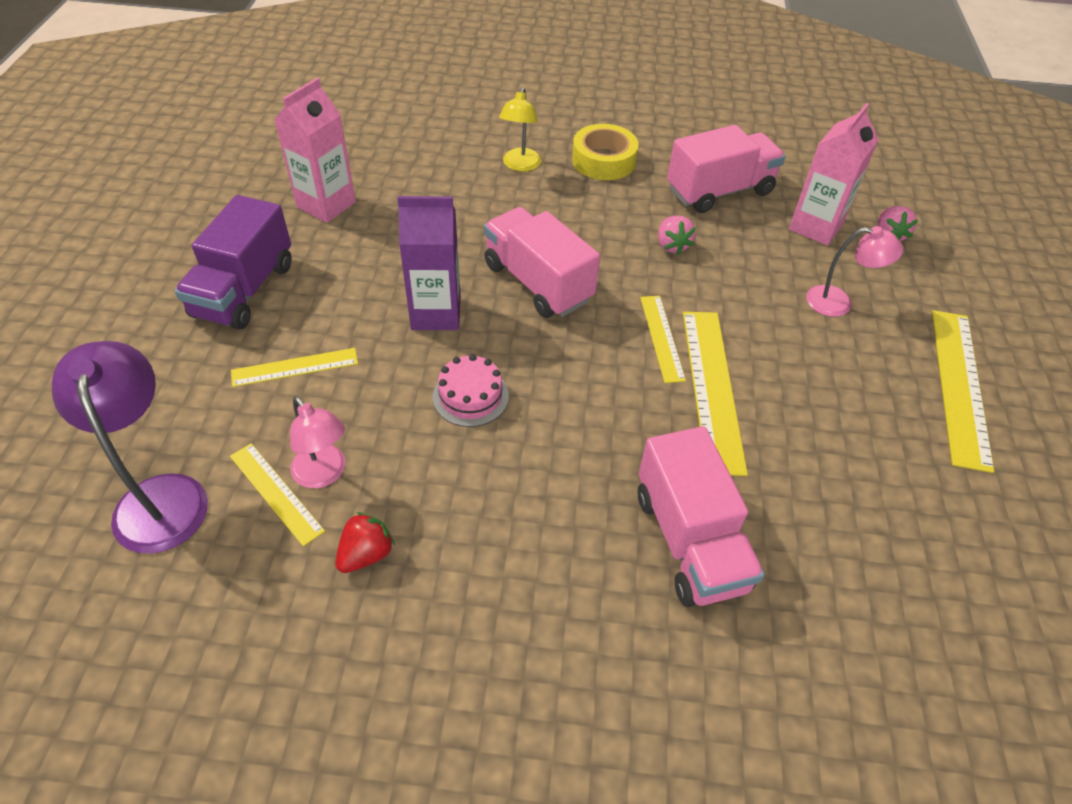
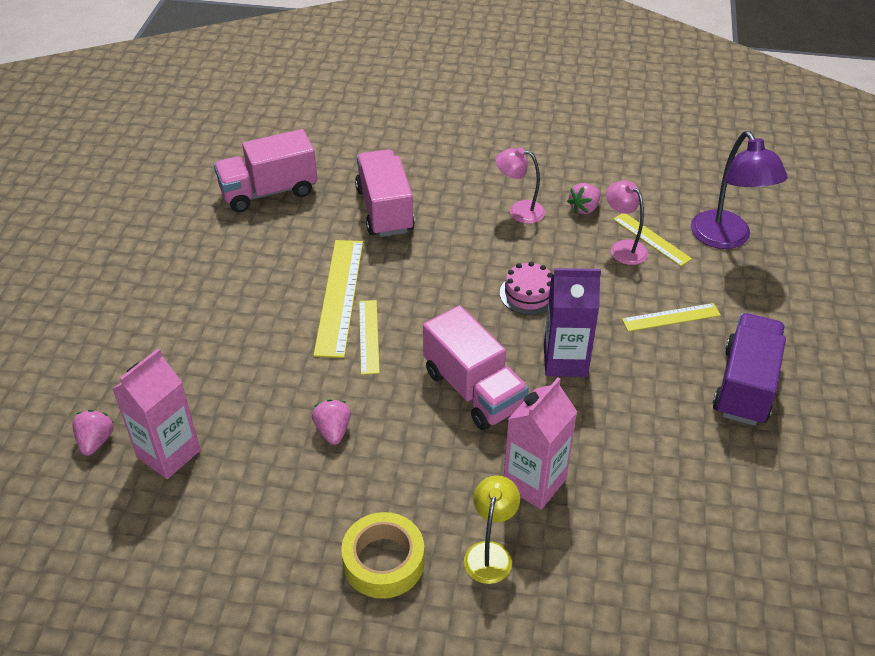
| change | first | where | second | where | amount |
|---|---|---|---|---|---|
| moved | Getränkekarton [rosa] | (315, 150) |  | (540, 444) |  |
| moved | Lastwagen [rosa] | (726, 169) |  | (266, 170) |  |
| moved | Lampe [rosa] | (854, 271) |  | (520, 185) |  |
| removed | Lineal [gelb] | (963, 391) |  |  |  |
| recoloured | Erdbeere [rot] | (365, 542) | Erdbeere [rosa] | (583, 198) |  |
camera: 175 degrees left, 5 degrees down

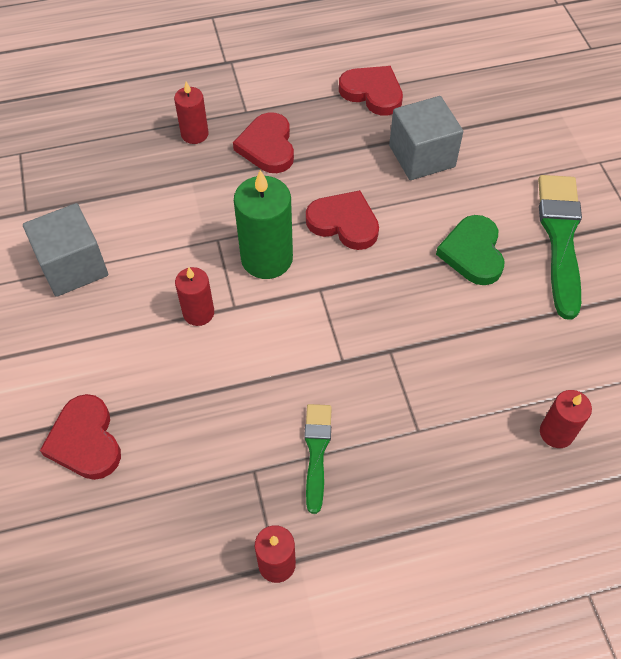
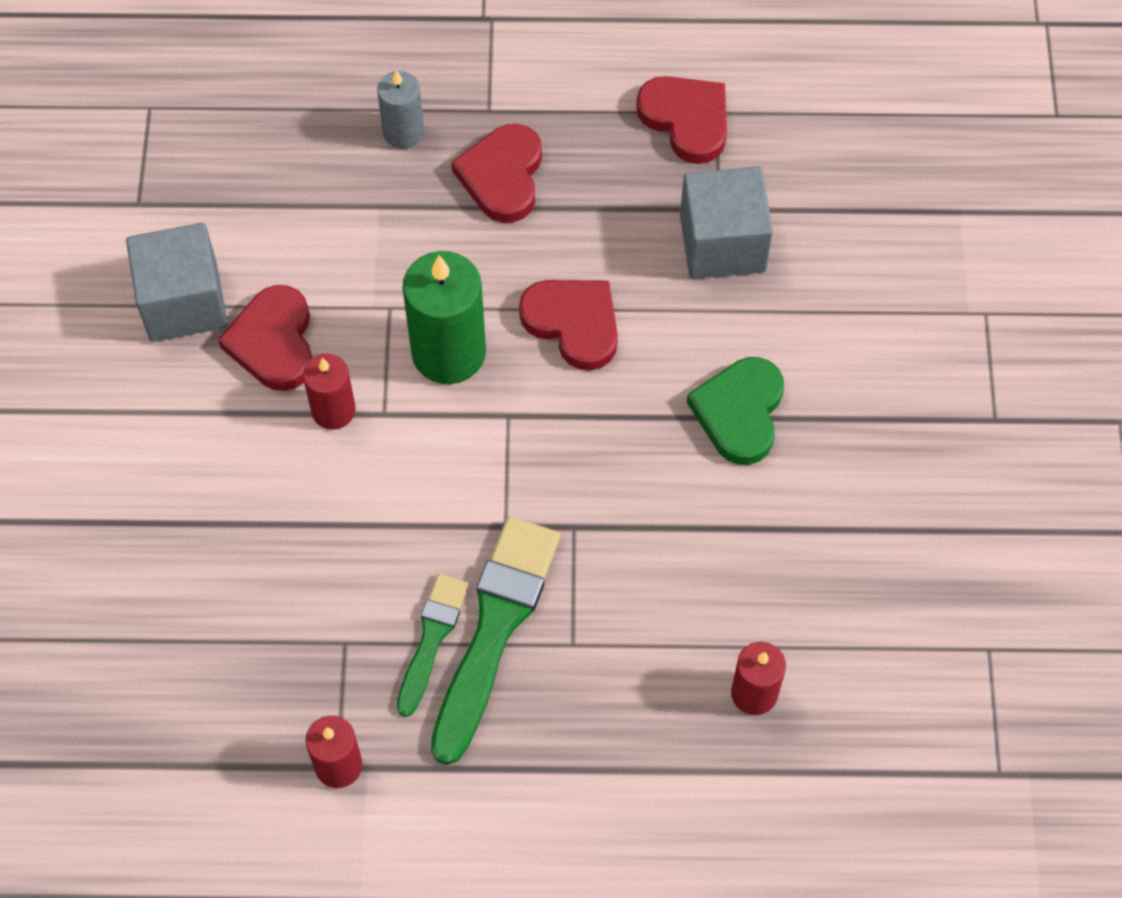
| change | first | where | second | where | amount |
|---|---|---|---|---|---|
| recoloured | Kerze [rot] | (191, 113) | Kerze [grau] | (400, 109) |  |
| moved | Pinsel [grün] | (560, 247) |  | (495, 640) |  |
| moved | Herz [rot] | (80, 437) |  | (265, 338) |  |
camera: 15 degrees right, 5 degrees up

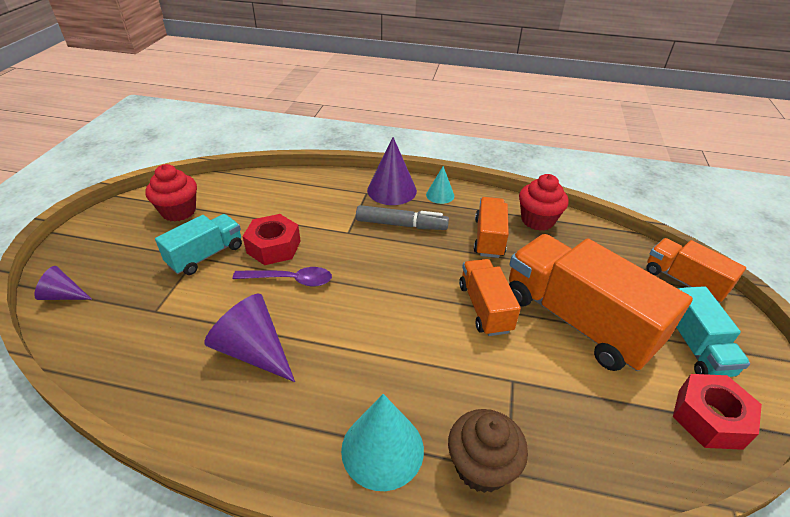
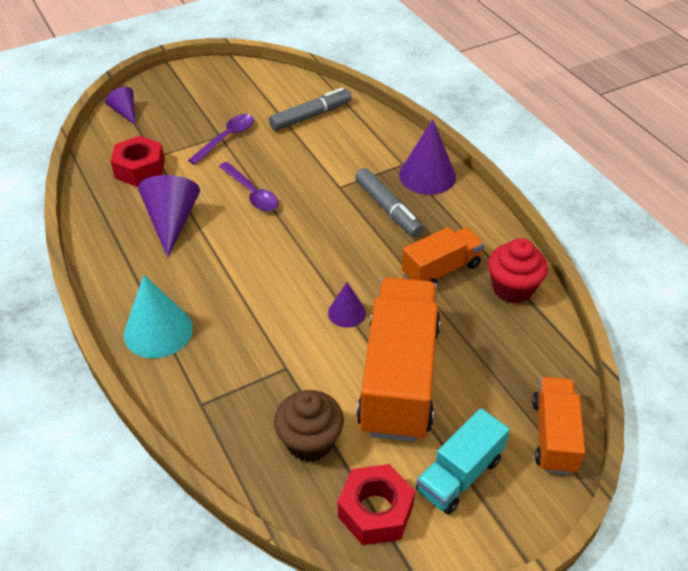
| change | first | where | second | where | amount |
|---|---|---|---|---|---|
| removed | Muffin [rot] | (171, 192) |  |  |  |
| removed | Kegel [türkis] | (440, 185) |  |  |  |
| replaced | Lastwagen [türkis] | (198, 244) | Löffel [lila] | (221, 139) |  |
| moved | Sechskantmutter [rot] | (271, 239) |  | (137, 161) |  |
| replaced | Lastwagen [orange] | (490, 297) | Kegel [lila] | (347, 305) |  |
| moved | Muffin [braun] | (488, 451) |  | (309, 426) |  |
| added |  |  | Filzstift [grau] | (310, 109) |  |
camera: 50 degrees right, 5 degrees up

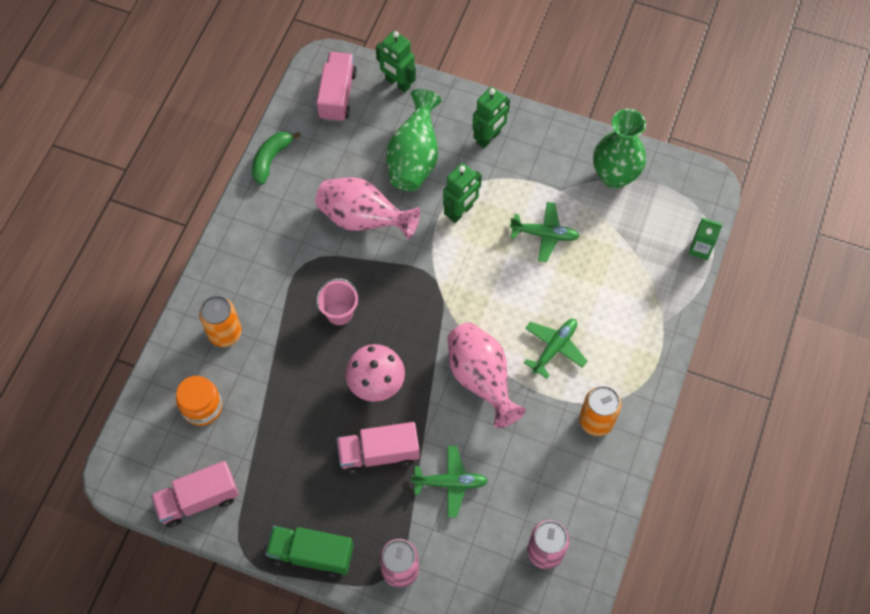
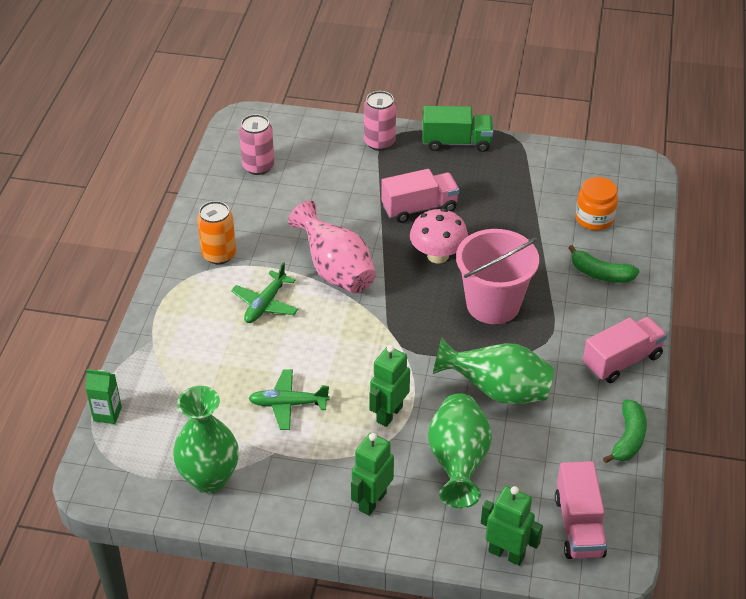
| change | first | where | second | where | amount |
|---|---|---|---|---|---|
| recoloured | Vase [rosa] | (367, 208) | Vase [grün] | (493, 371) |  |
| resized | Eimer [rosa] | (337, 301) |  | (497, 276) | x1.89 |
| replaced | Dose [orange] | (220, 321) | Banane [grün] | (603, 264) |  |
| removed | Flugzeug [grün] | (449, 481) |  |  |  |
| moved | Lastwagen [rosa] | (194, 494) |  | (625, 350) |  |
camera: 170 degrees right, 20 degrees down

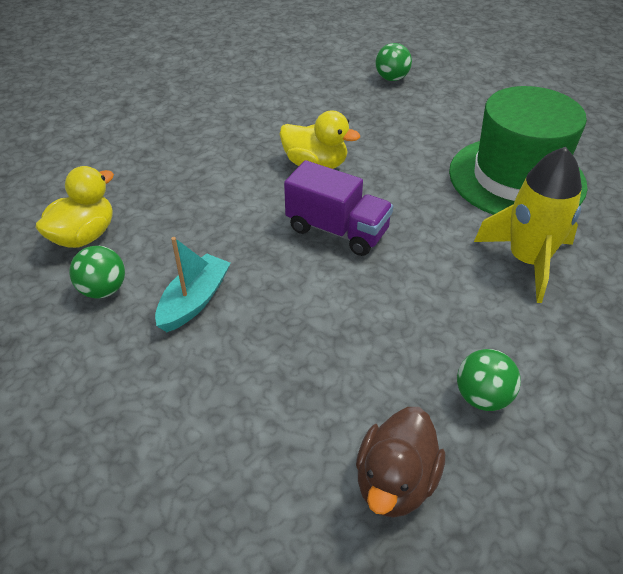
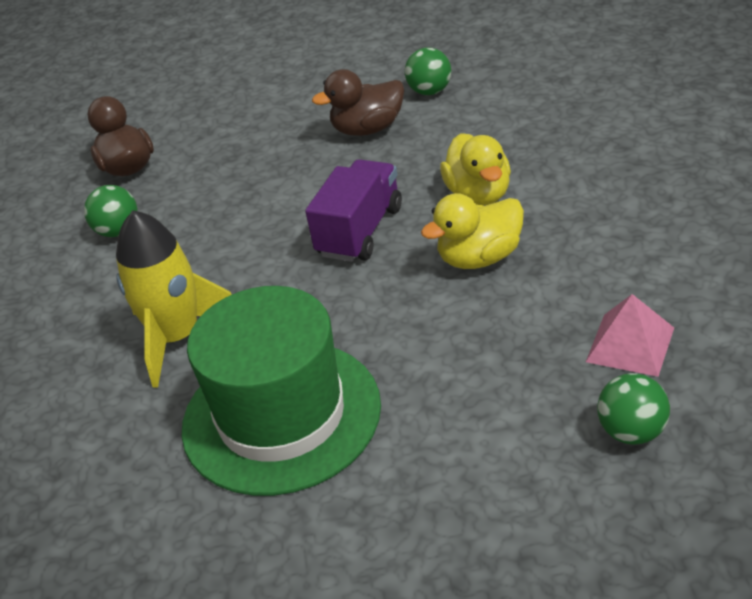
| change | first | where | second | where | amount |
|---|---|---|---|---|---|
| turned | Lastwagen [lila] | (338, 208) |  | (353, 210) | 135 degrees clockwise |
| moved | Ente [gelb] | (74, 207) |  | (475, 169) |  |
| replaced | Boot [türkis] | (193, 284) | Ente [braun] | (358, 102) |  |
| added |  |  | Pyramide [rosa] | (630, 335) |  |
camera: 135 degrees right, 5 degrees down

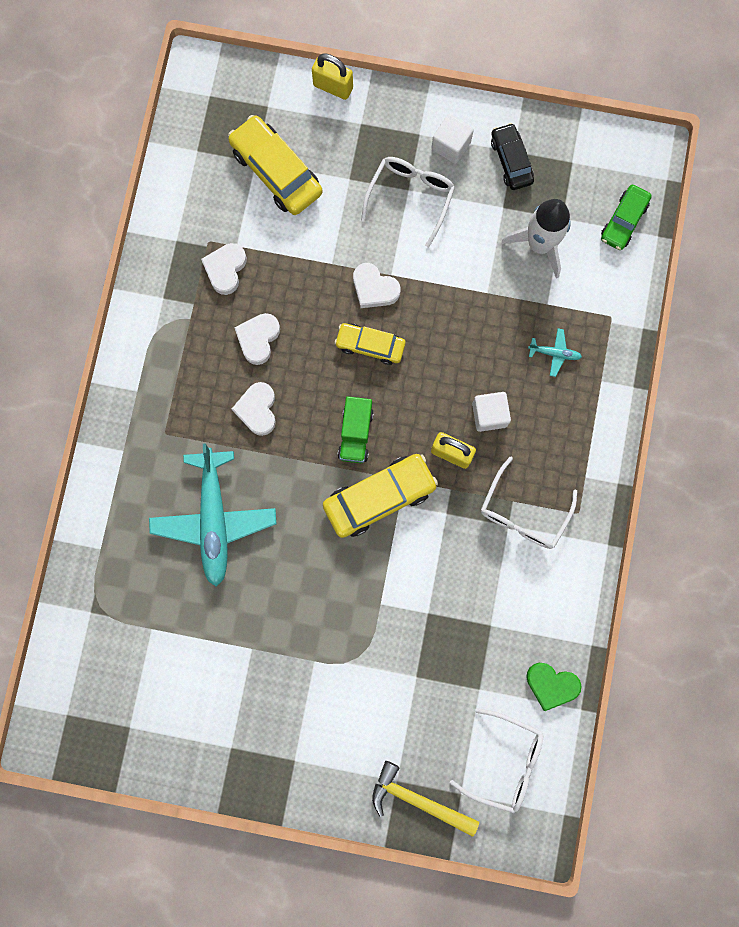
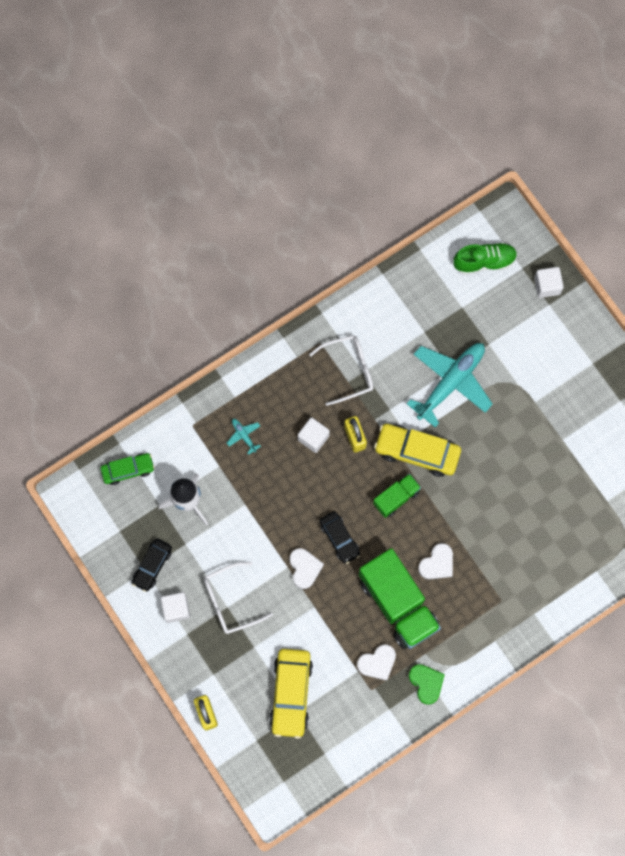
| change | first | where | second | where | amount |
|---|---|---|---|---|---|
| replaced | Herz [weiß] | (257, 339) | Lastwagen [grün] | (400, 598) |  |
| recoloured | Auto [gelb] | (370, 344) | Auto [schwarz] | (339, 537) |  |
| moved | Flugzeug [türkis] | (212, 514) |  | (450, 385) |  |
| moved | Herz [grün] | (554, 687) |  | (427, 684) |  |
| replaced | Brille [weiß] | (496, 760) | Schuh [grün] | (485, 258) |  |
| replaced | Hammer [gelb] | (425, 799) | Kubus [weiß] | (549, 282) |  |
camera: 135 degrees left, 5 degrees down

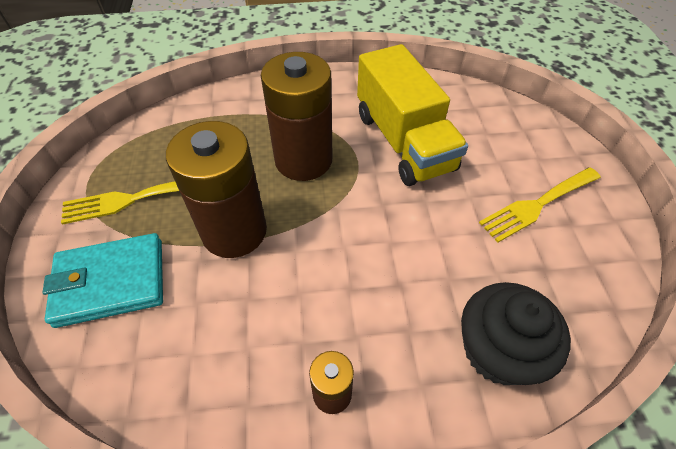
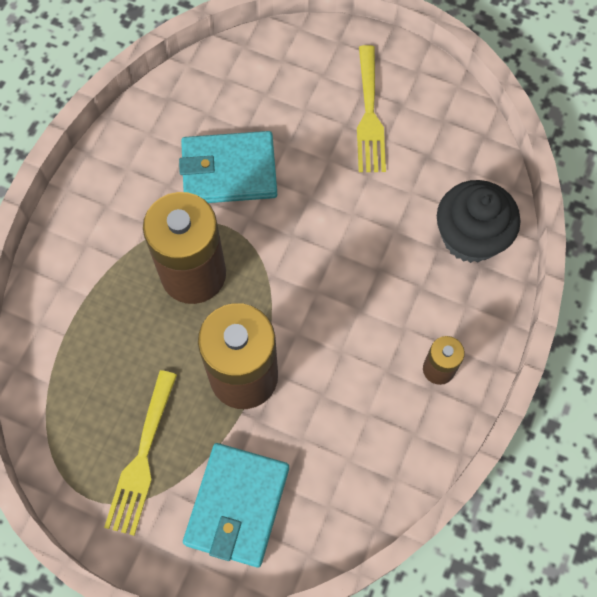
| change | first | where | second | where | amount |
|---|---|---|---|---|---|
| replaced | Lastwagen [gelb] | (412, 115) | Geldbörse [türkis] | (228, 167) |  |
camera: 60 degrees left, 15 degrees up

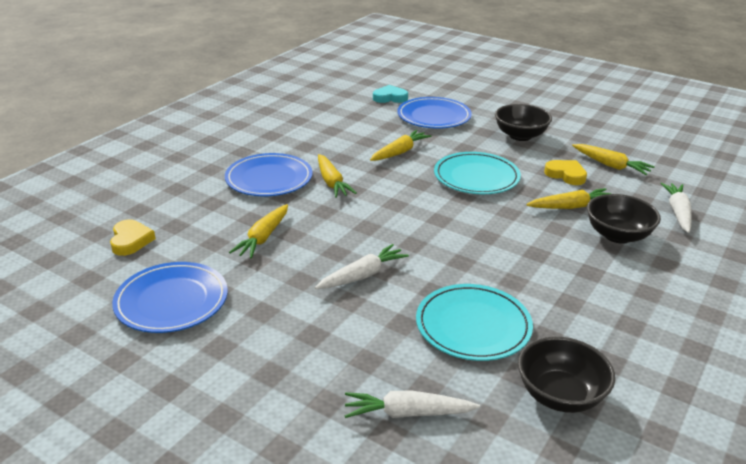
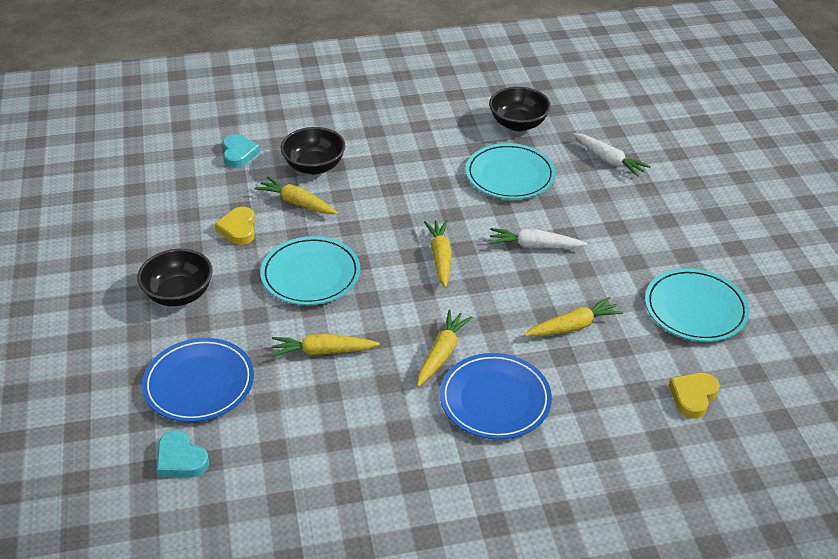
| change | first | where | second | where | amount |
|---|---|---|---|---|---|
| moved | Karotte [gelb] | (613, 159) |  | (438, 254) |  |
| replaced | Karotte [weiß] | (676, 208) | Herz [türkis] | (241, 151) |  |
| recoloured | Teller [blau] | (170, 297) | Teller [türkis] | (697, 305) |  |
camera: 135 degrees left, 10 degrees up

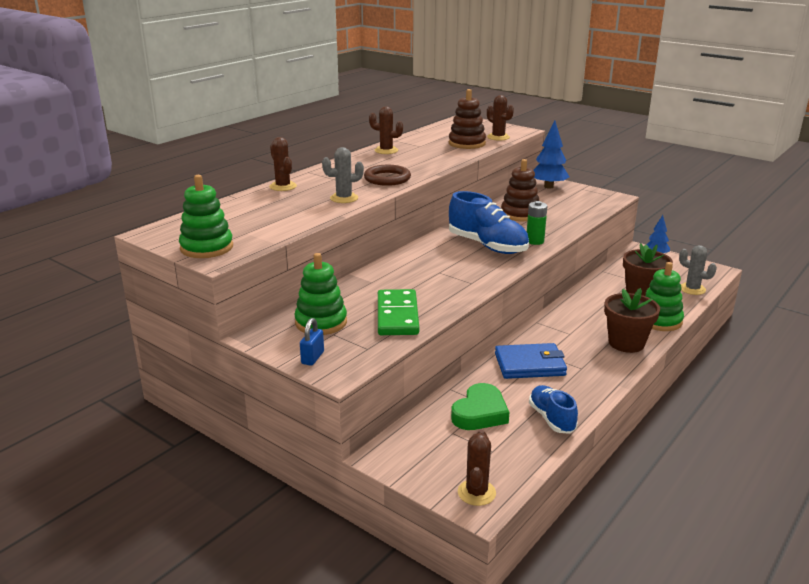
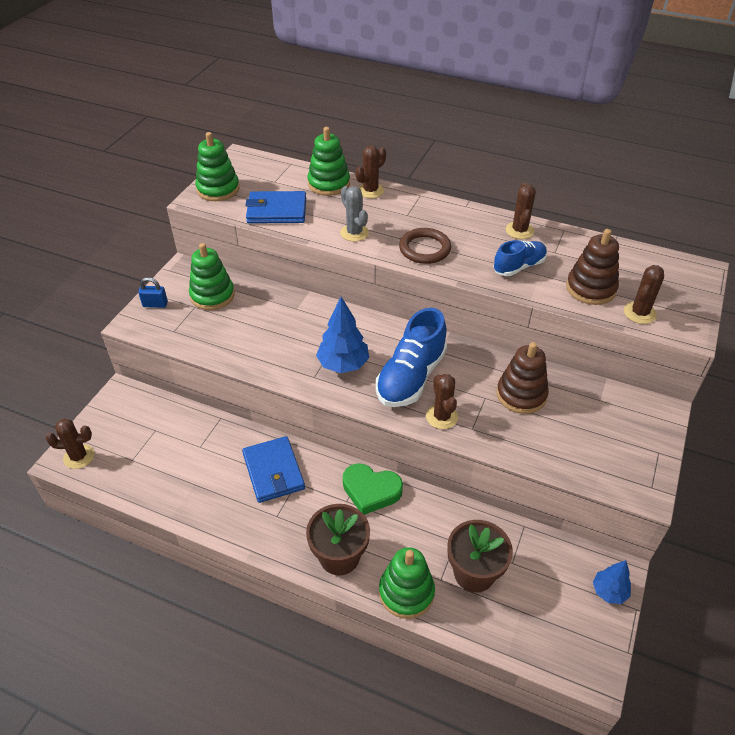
| change | first | where | second | where | amount |
|---|---|---|---|---|---|
| moved | Baum [blau] | (552, 154) |  | (342, 335) |  |
| replaced | Batterie [grün] | (537, 223) | Kaktus [braun] | (442, 401) |  |
| removed | Kaktus [grau] | (698, 270) |  |  |  |
| removed | Dominostein [grün] | (398, 312) |  |  |  |
| moved | Herz [grün] | (480, 406) |  | (373, 489) |  |
| moved | Schuh [blau] | (553, 409) |  | (520, 258) |  |
| added |  |  | Stapelspielzeug [grün] | (328, 161) |  |
| added |  |  | Geldbörse [blau] | (275, 207) |  |
camera: 75 degrees right, 20 degrees up

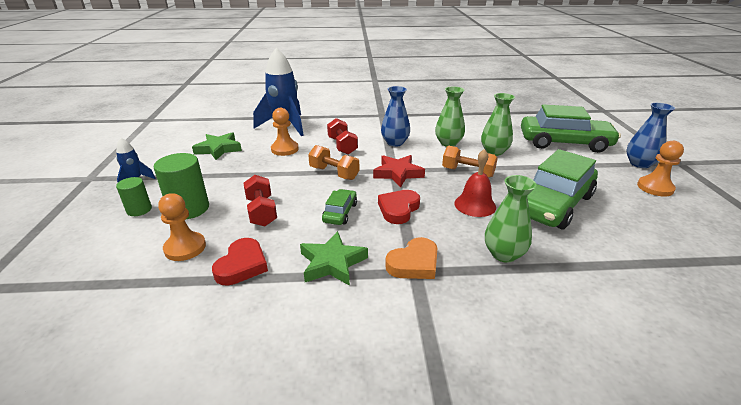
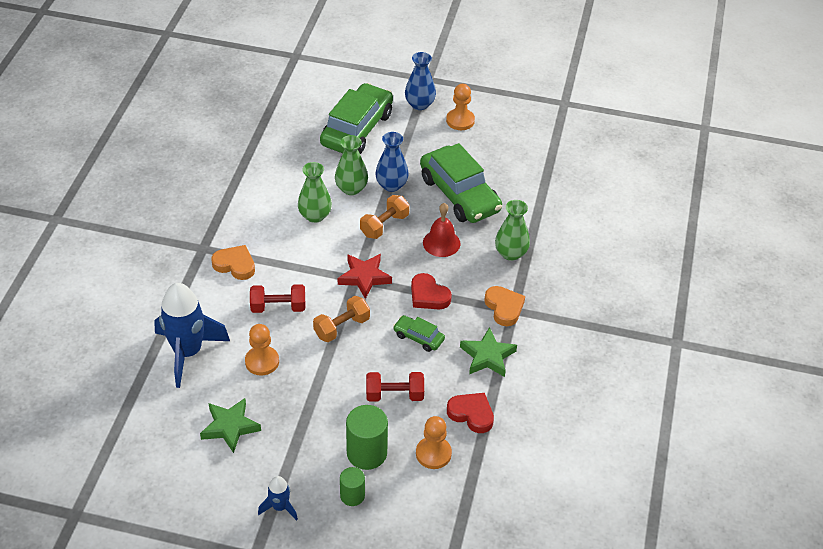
| change | first | where | second | where | amount |
|---|---|---|---|---|---|
| moved | Vase [blau] | (395, 116) |  | (392, 162) |  |
| added |  |  | Herz [orange] | (233, 262) |  |
camera: 75 degrees left, 15 degrees up

